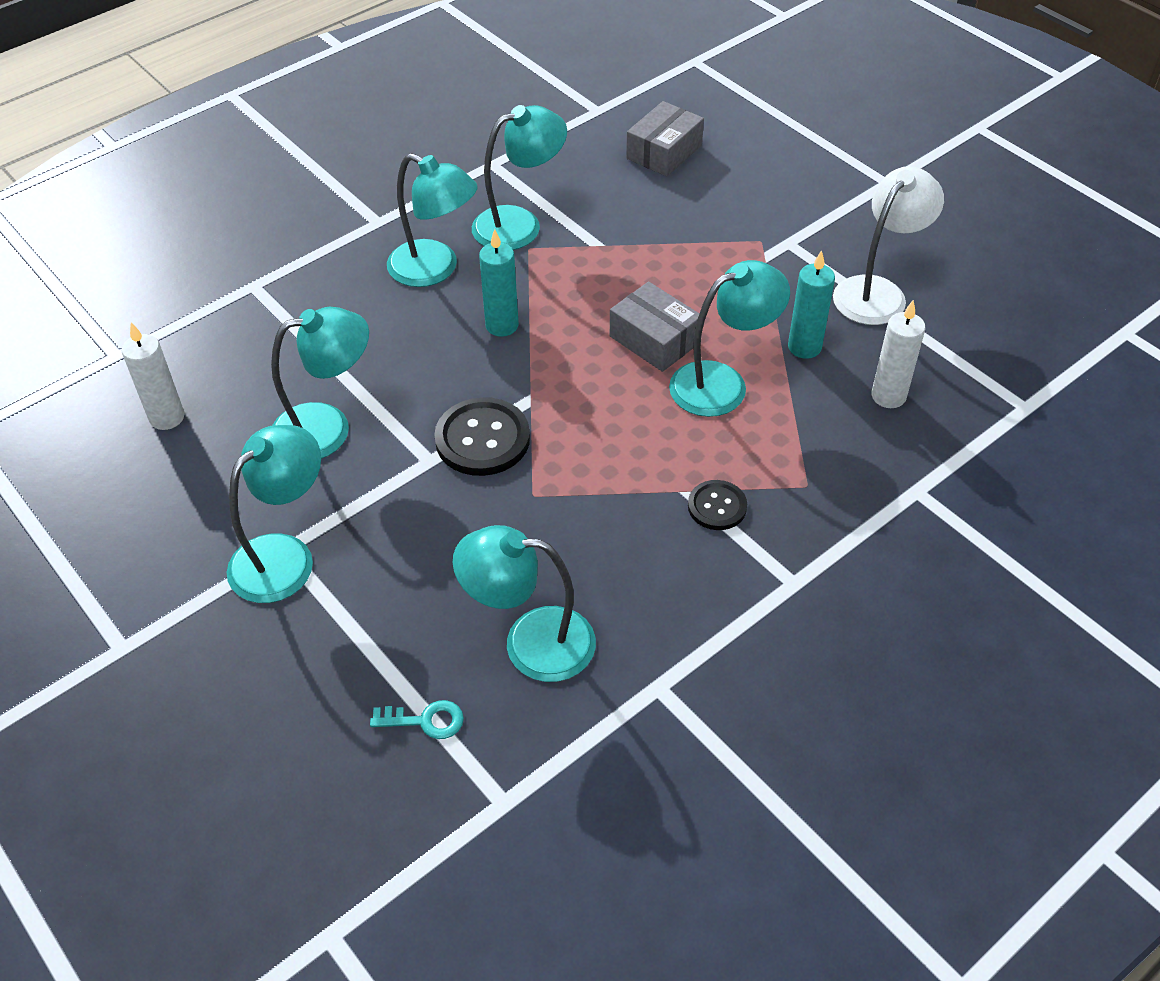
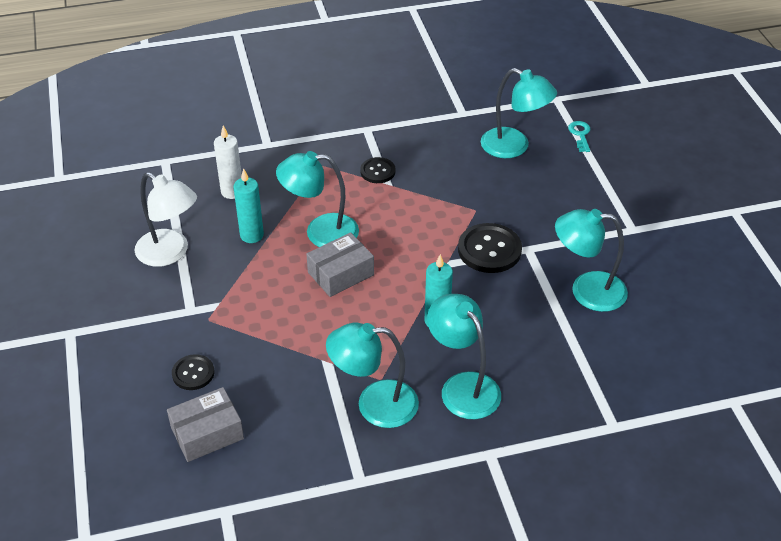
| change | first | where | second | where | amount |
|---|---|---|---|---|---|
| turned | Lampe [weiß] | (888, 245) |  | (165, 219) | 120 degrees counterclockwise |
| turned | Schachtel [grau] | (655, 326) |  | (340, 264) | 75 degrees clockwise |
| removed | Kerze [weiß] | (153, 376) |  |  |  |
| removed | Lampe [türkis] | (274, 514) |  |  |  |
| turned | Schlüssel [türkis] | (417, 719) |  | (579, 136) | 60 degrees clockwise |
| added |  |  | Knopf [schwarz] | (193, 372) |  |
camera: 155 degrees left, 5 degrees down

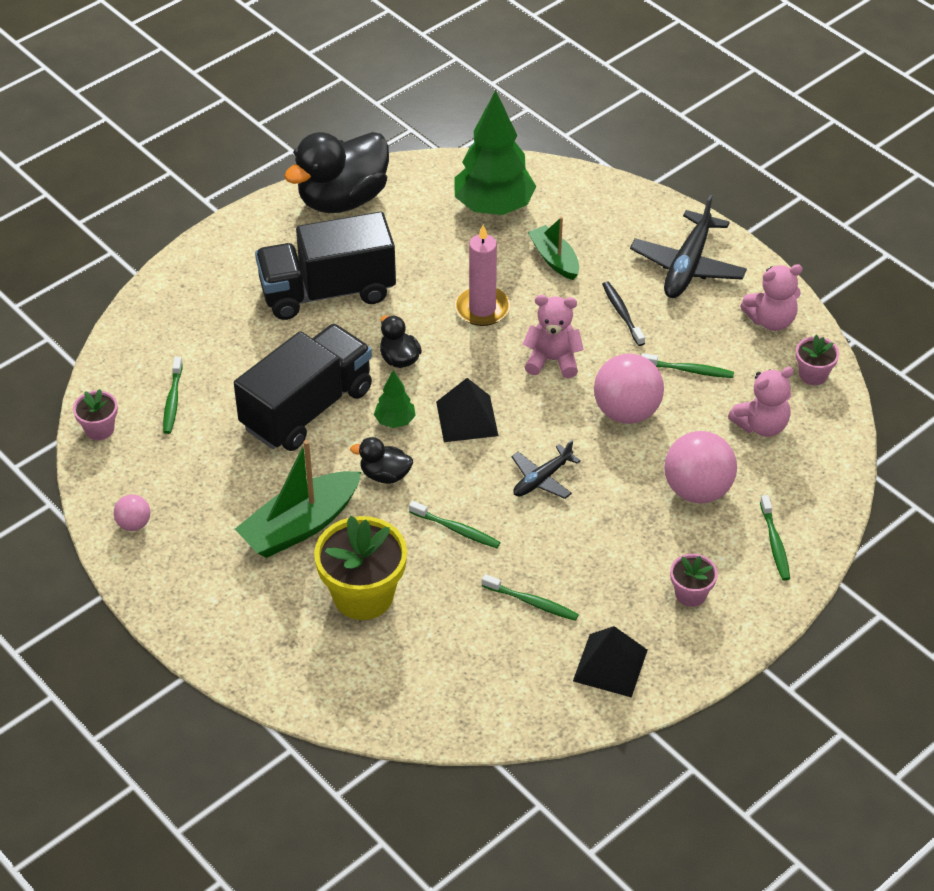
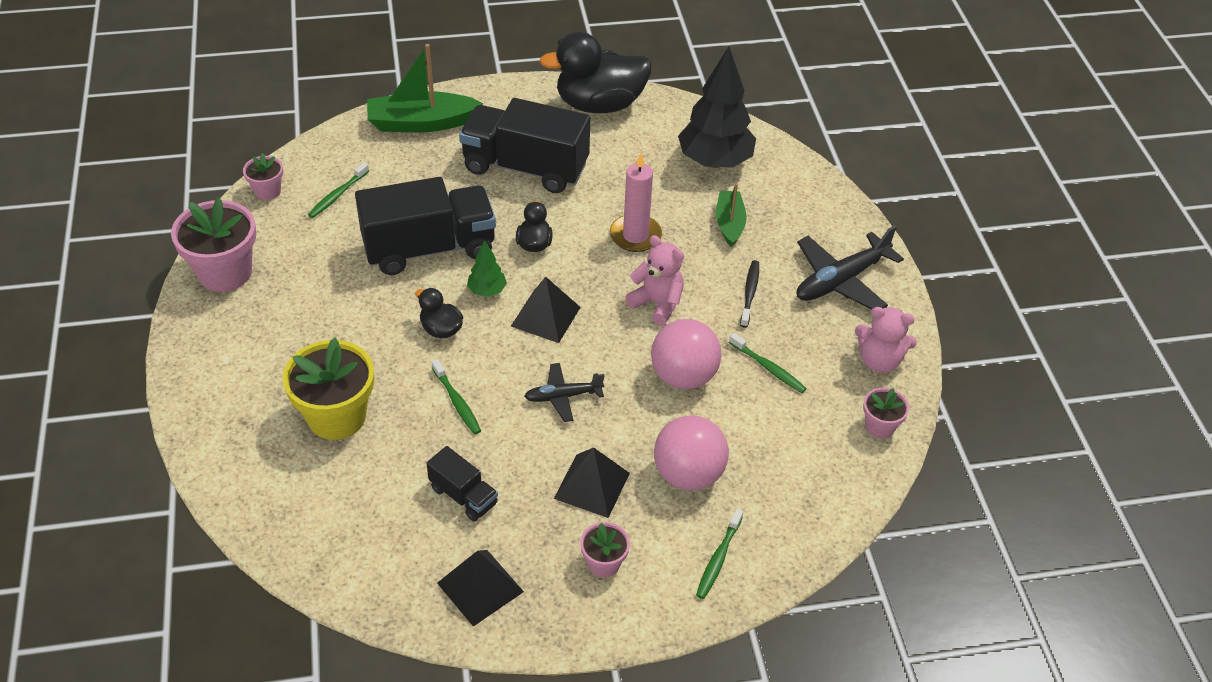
| change | first | where | second | where | amount |
|---|---|---|---|---|---|
| recoloured | Baum [grün] | (495, 152) | Baum [schwarz] | (717, 107) |  |
| removed | Teddybär [rosa] | (761, 402) |  |  |  |
| moved | Boot [grün] | (298, 499) |  | (425, 88) |  |
| replaced | Ball [rosa] | (132, 512) | Blumentopf [rosa] | (213, 245) |  |
| replaced | Zahnbürste [grün] | (530, 597) | Lastwagen [schwarz] | (462, 484) |  |
| added |  |  | Pyramide [schwarz] | (592, 482) |  |
camera: 30 degrees right, 0 degrees up

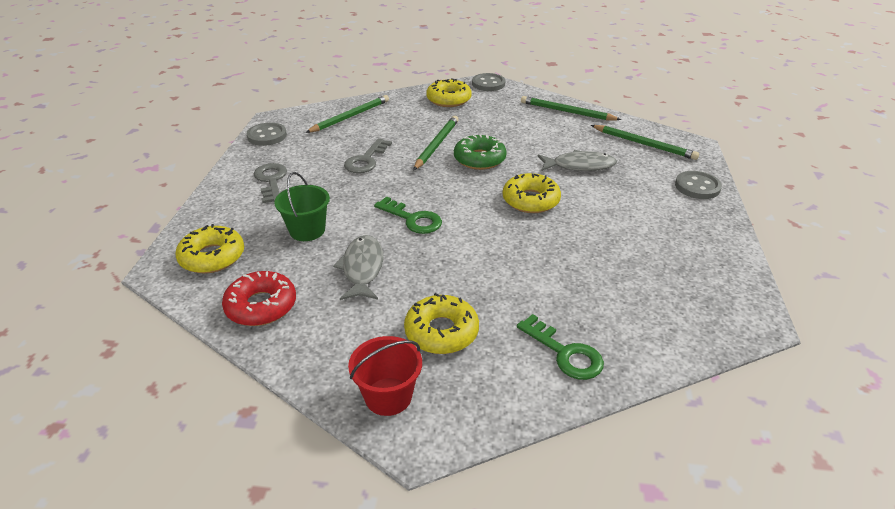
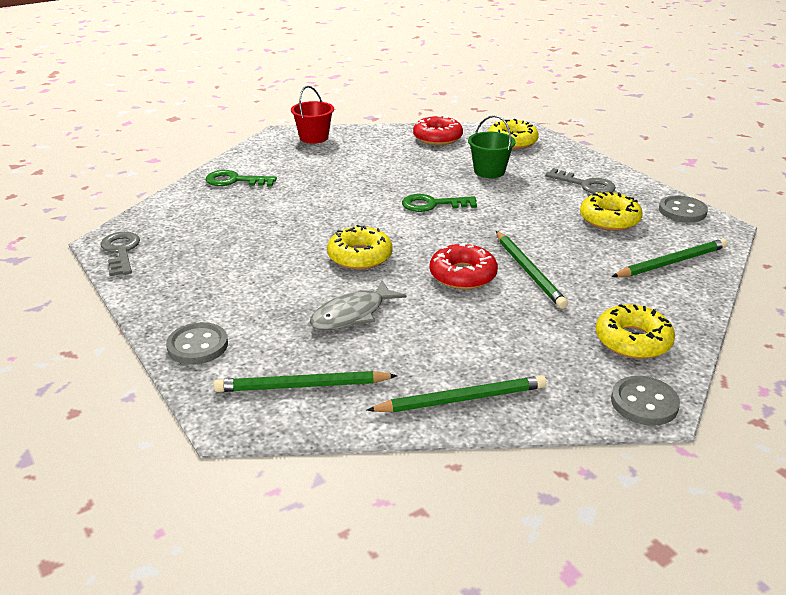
| change | first | where | second | where | amount |
|---|---|---|---|---|---|
| turned | Bleistift [grün] | (347, 114) |  | (670, 257) | 120 degrees counterclockwise |
| recoloured | Donut [grün] | (480, 152) | Donut [rot] | (463, 266) |  |
| moved | Schlüssel [grau] | (368, 156) |  | (120, 254) |  |
| removed | Fisch [grau] | (358, 267) |  |  |  |
| moved | Donut [gelb] | (441, 323) |  | (611, 211) |  |
camera: 140 degrees right, 5 degrees down

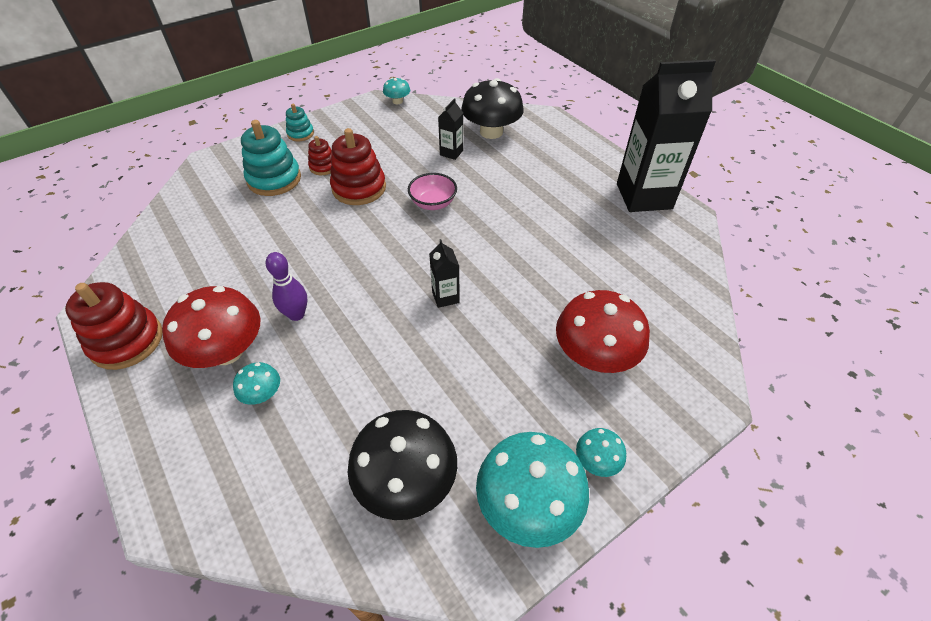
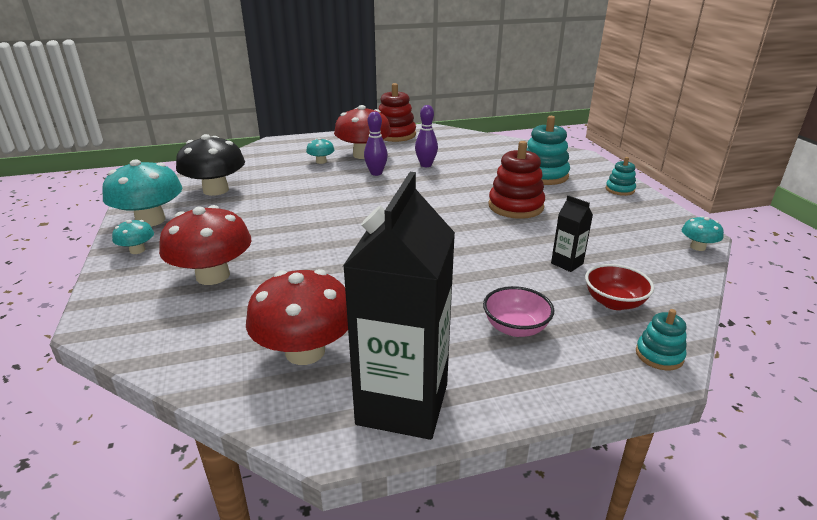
| change | first | where | second | where | amount |
|---|---|---|---|---|---|
| replaced | Pilz [schwarz] | (492, 108) | Schüssel [rot] | (619, 287) |  |
| removed | Stapelspielzeug [rot] | (320, 155) |  |  |  |
| moved | Schüssel [rosa] | (432, 191) |  | (518, 311) |  |
| removed | Getränkekarton [schwarz] | (444, 273) |  |  |  |
| added |  |  | Bowlingkegel [lila] | (426, 136) |  |
| added |  |  | Pilz [rot] | (297, 317) |  |
| added |  |  | Stapelspielzeug [türkis] | (661, 339) |  |
camera: 110 degrees right, 20 degrees down

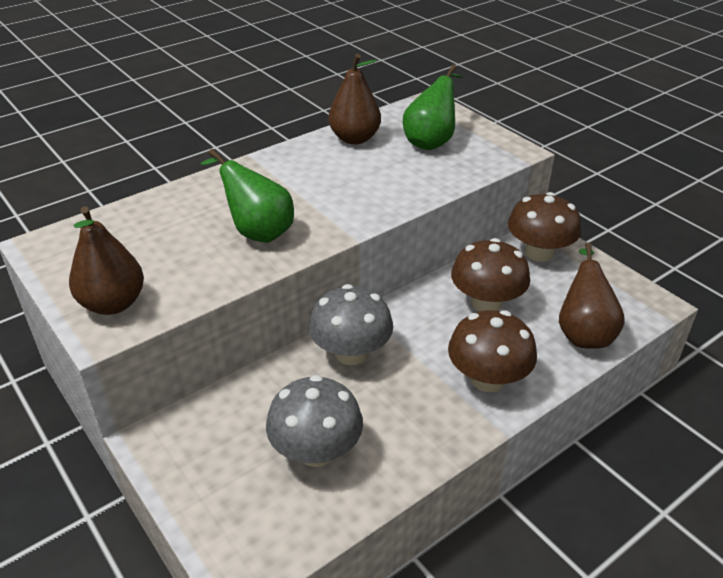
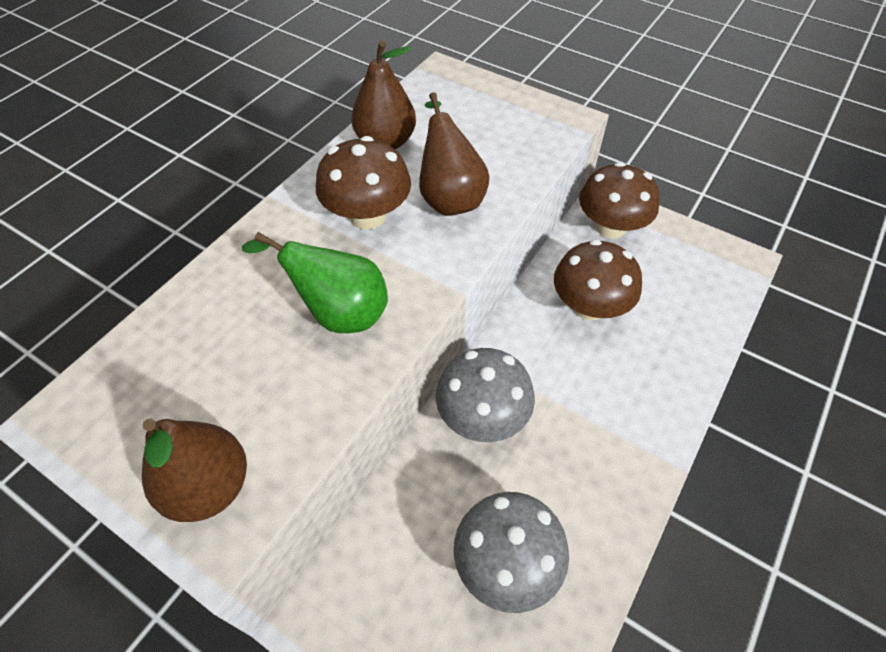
| change | first | where | second | where | amount |
|---|---|---|---|---|---|
| removed | Birne [grün] | (433, 107) |  |  |  |
| moved | Birne [braun] | (592, 295) |  | (454, 154) |  |
| moved | Pilz [braun] | (492, 351) |  | (363, 182) |  |
camera: 20 degrees left, 15 degrees up

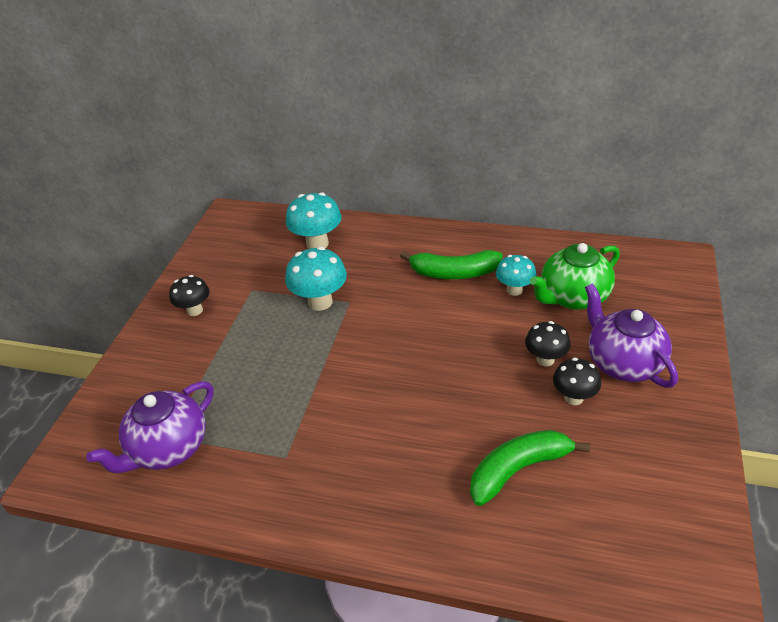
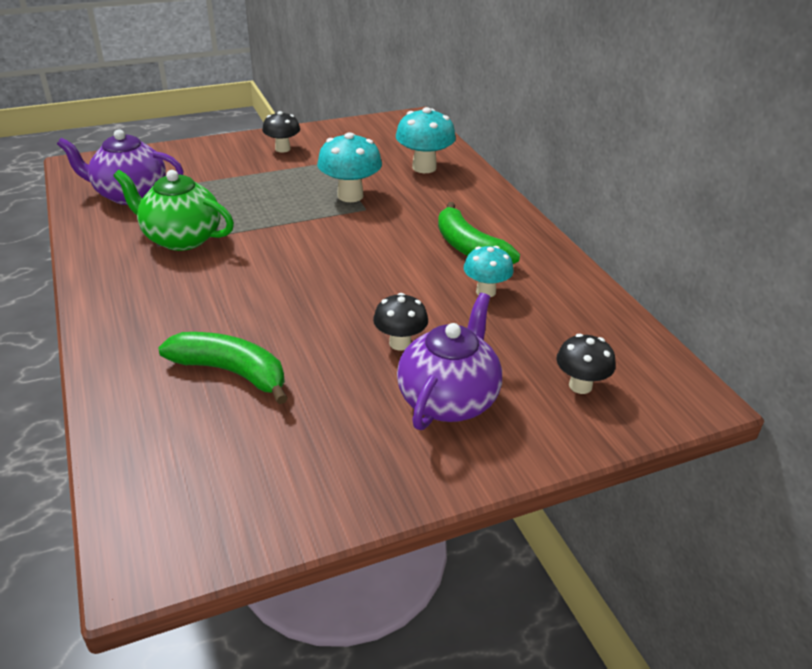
| change | first | where | second | where | amount |
|---|---|---|---|---|---|
| moved | Teekanne [grün] | (575, 276) |  | (173, 210) |  |
| moved | Pilz [schwarz] | (577, 381) |  | (586, 364) |  |
camera: 50 degrees right, 5 degrees down

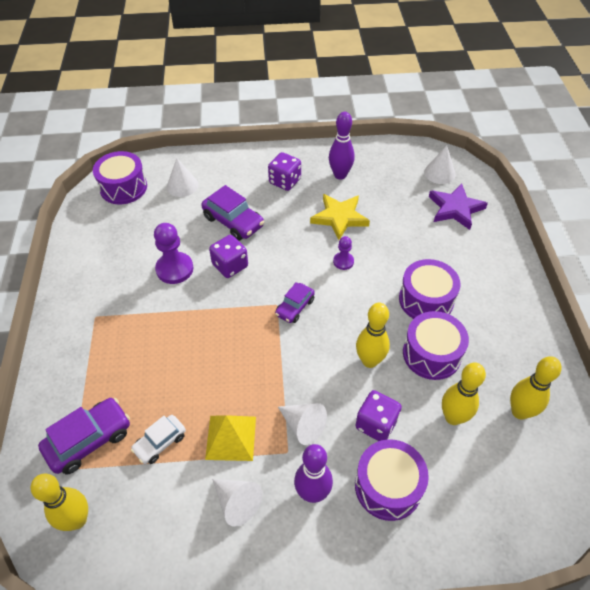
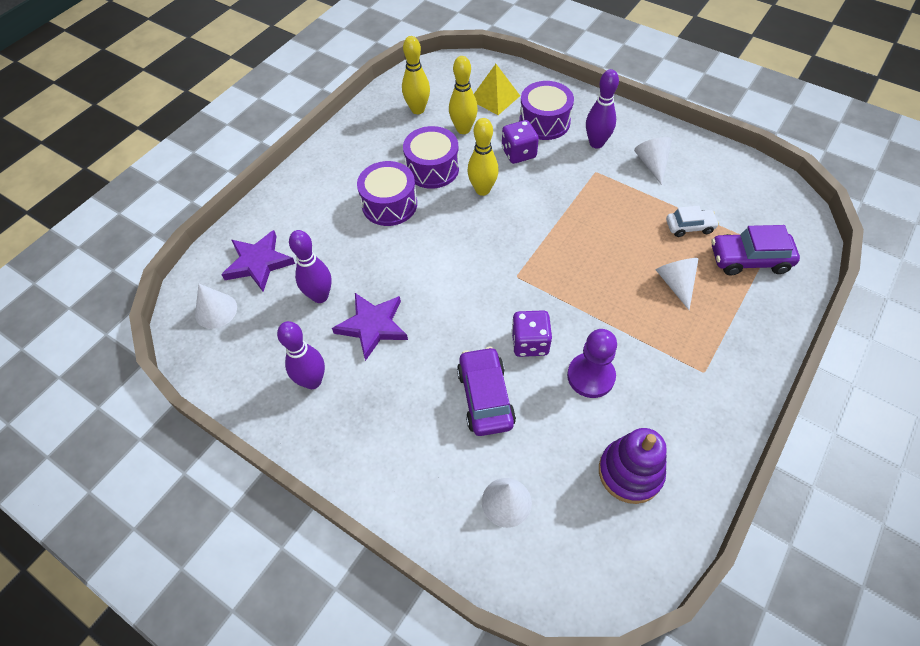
| change | first | where | second | where | amount |
|---|---|---|---|---|---|
| removed | Trommel [lila] | (120, 177) |  |  |  |
| removed | Spielwürfel [lila] | (284, 171) |  |  |  |
| recoloured | Stern [gelb] | (340, 217) | Stern [lila] | (370, 327) |  |
| removed | Bauer [lila] | (343, 253) |  |  |  |
| removed | Auto [lila] | (295, 302) |  |  |  |
| moved | Kegel [weiß] | (302, 424) |  | (677, 284) |  |
| moved | Pyramide [gelb] | (230, 438) |  | (497, 89) |  |
| removed | Bowlingkegel [gelb] | (59, 502) |  |  |  |
| added |  |  | Bowlingkegel [lila] | (310, 266) |  |
| added |  |  | Stapelspielzeug [lila] | (633, 466) |  |
camera: 140 degrees left, 5 degrees up

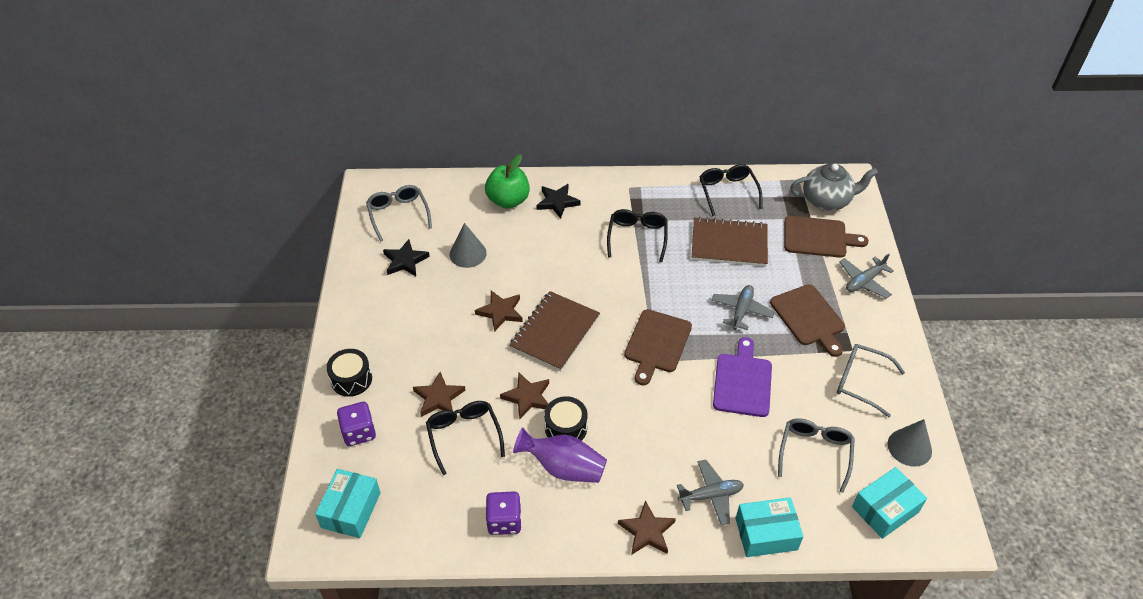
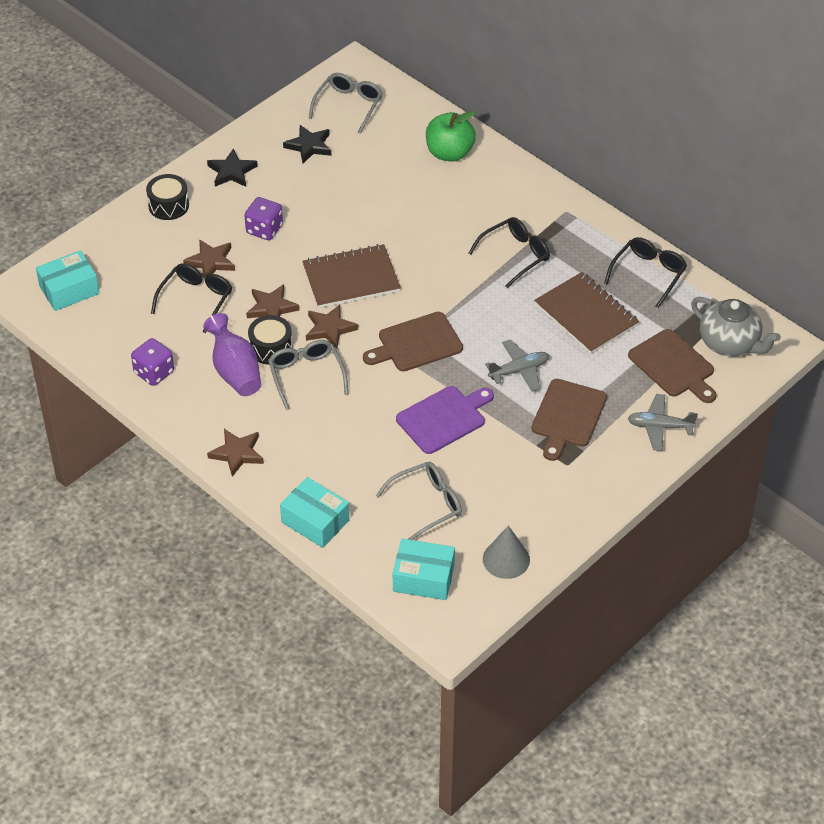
| change | first | where | second | where | amount |
|---|---|---|---|---|---|
| moved | Stern [schwarz] | (558, 201) |  | (232, 168) |  |
| removed | Kegel [grau] | (468, 245) |  |  |  |
| moved | Stern [braun] | (499, 311) |  | (332, 326) |  |
| moved | Brille [grau] | (871, 380) |  | (308, 375) |  |
| moved | Spielwürfel [lila] | (356, 424) |  | (263, 218) |  |
| removed | Flugzeug [grau] | (710, 492) |  |  |  |
camera: 45 degrees right, 0 degrees up

